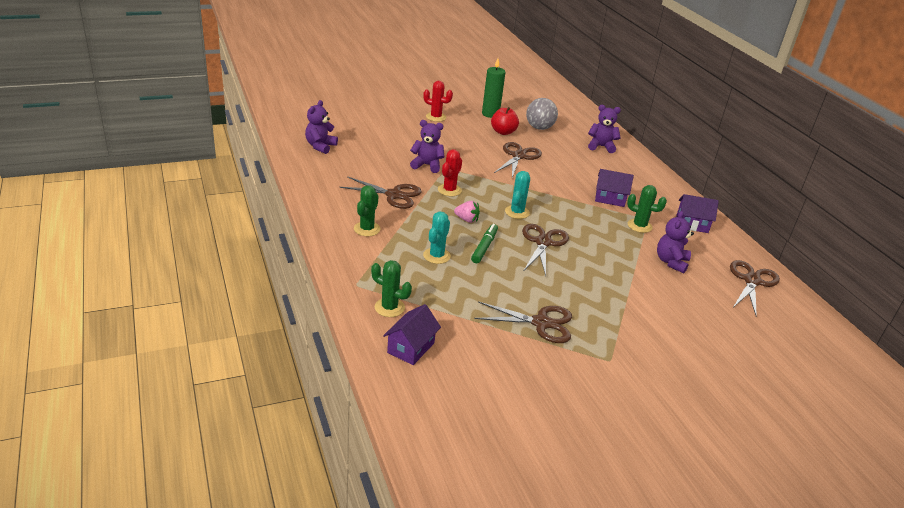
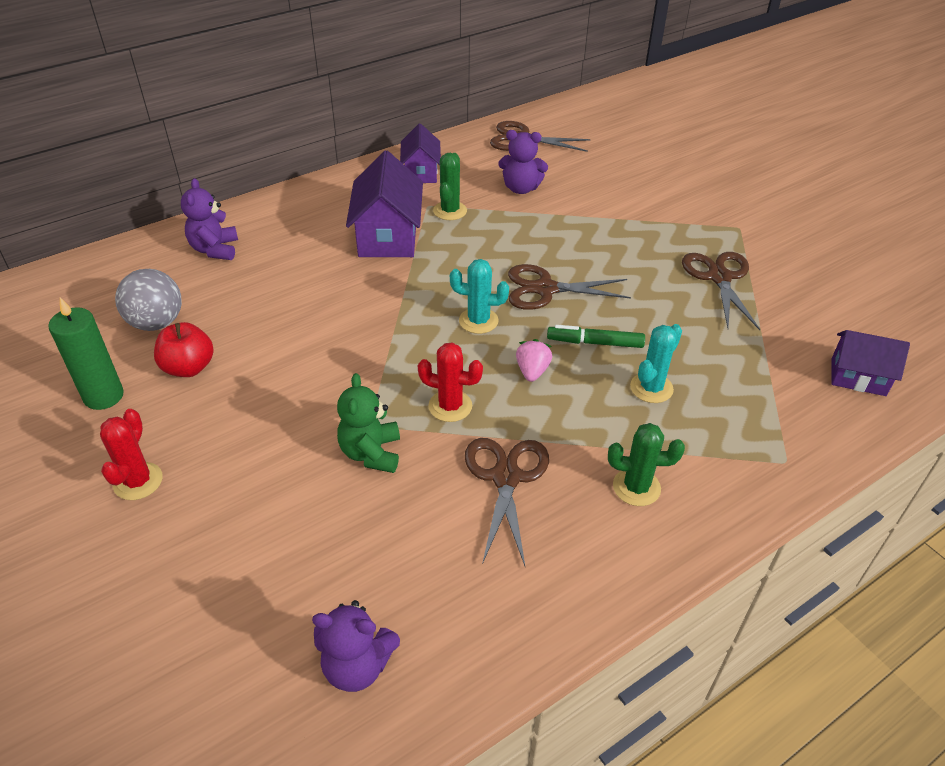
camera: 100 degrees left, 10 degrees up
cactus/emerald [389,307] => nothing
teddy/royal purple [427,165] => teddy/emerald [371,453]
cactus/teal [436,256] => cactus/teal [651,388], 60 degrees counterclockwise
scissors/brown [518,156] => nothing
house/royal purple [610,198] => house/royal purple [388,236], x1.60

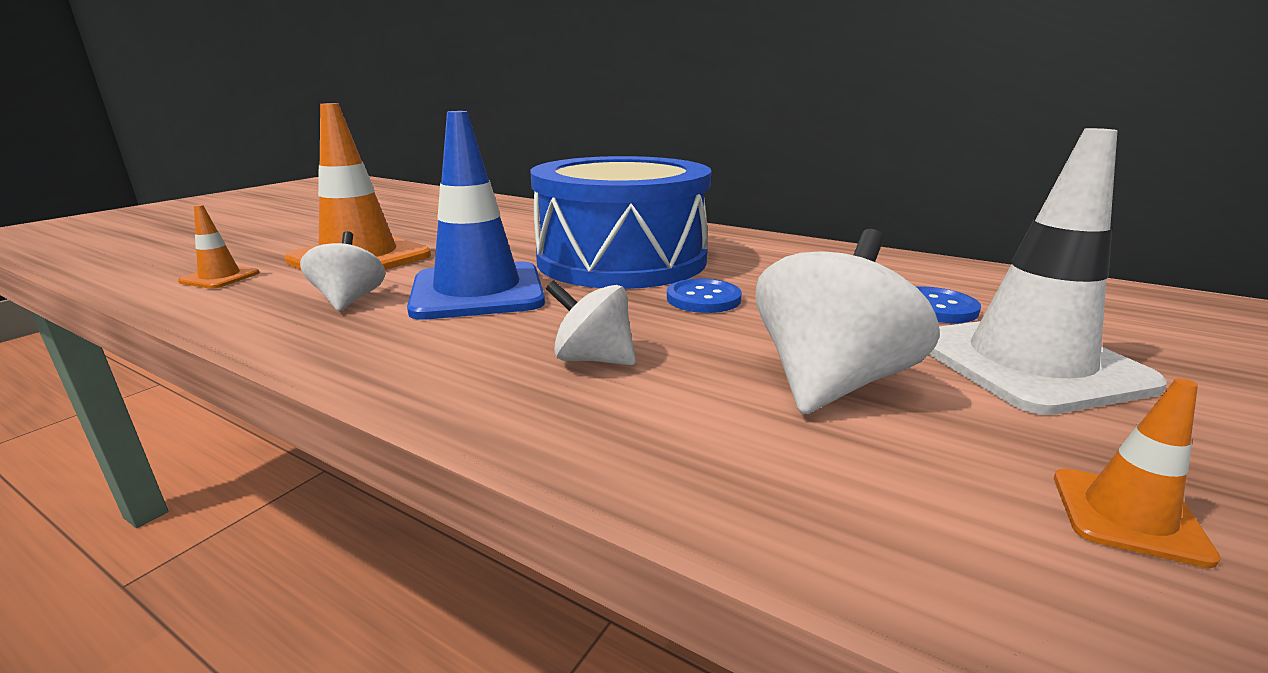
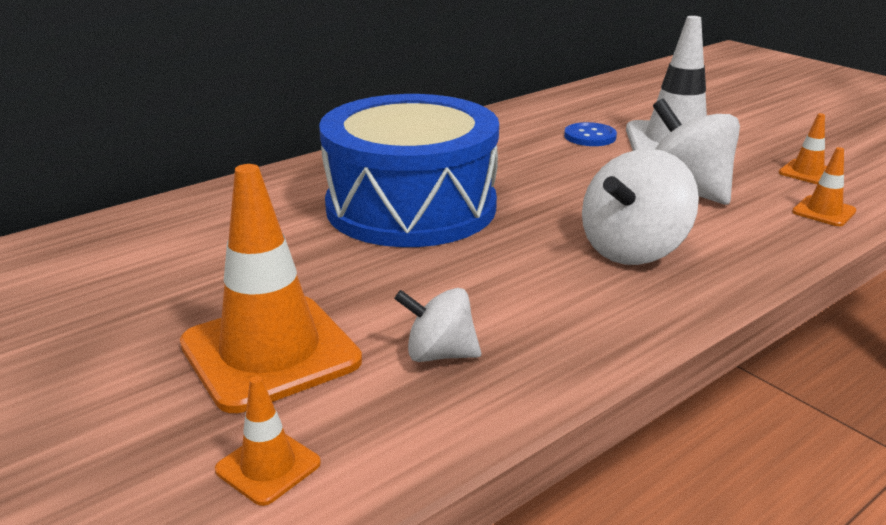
camera: 70 degrees left, 5 degrees up
safety cone/blue [477,291] => nothing
whirligig/snow-white [593,359] => whirligig/snow-white [633,250], x1.69
button/blue [703,298] => nothing
nothing => safety cone/orange [824,211]

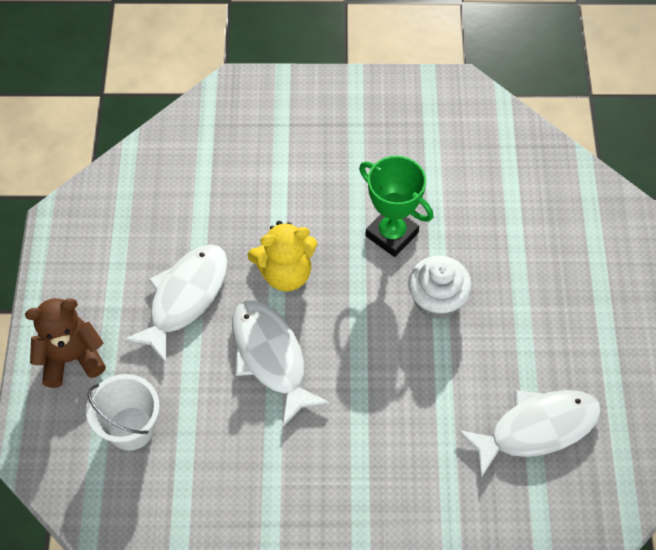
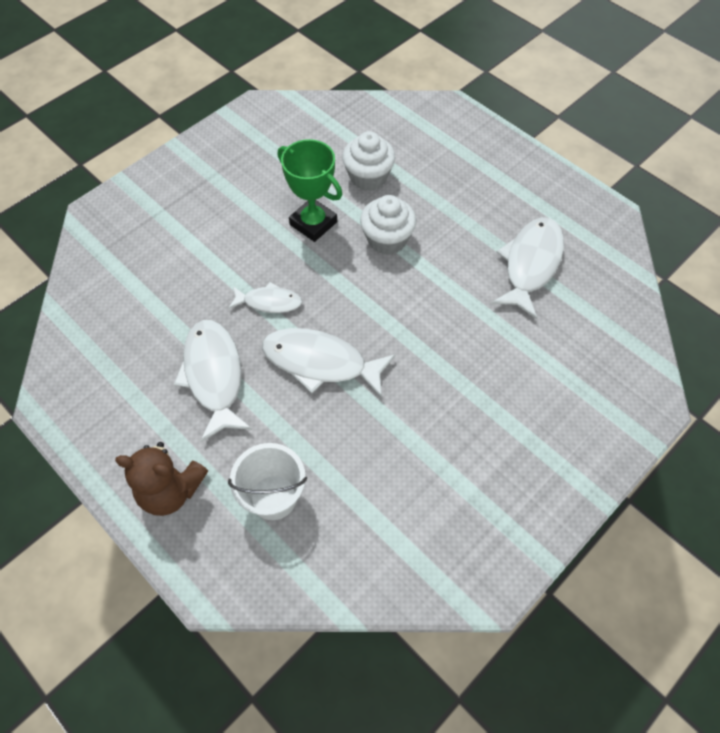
camera: 45 degrees left, 0 degrees up
teddy/brown [71,358] => teddy/brown [171,490], 105 degrees counterclockwise
teddy/yellow [285,273] => fish figure/snow-white [269,302]
trophy/emerald [392,234] => trophy/emerald [313,223], 45 degrees clockwise
nothing => fairy cake/snow-white [368,177]

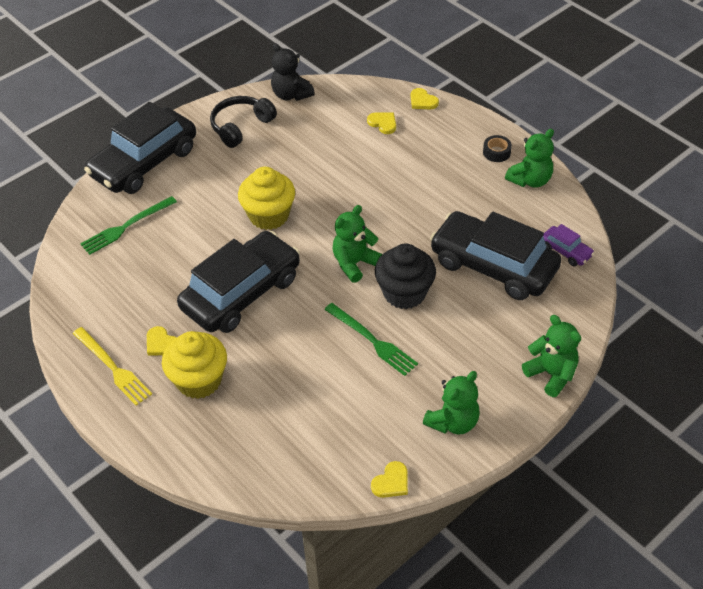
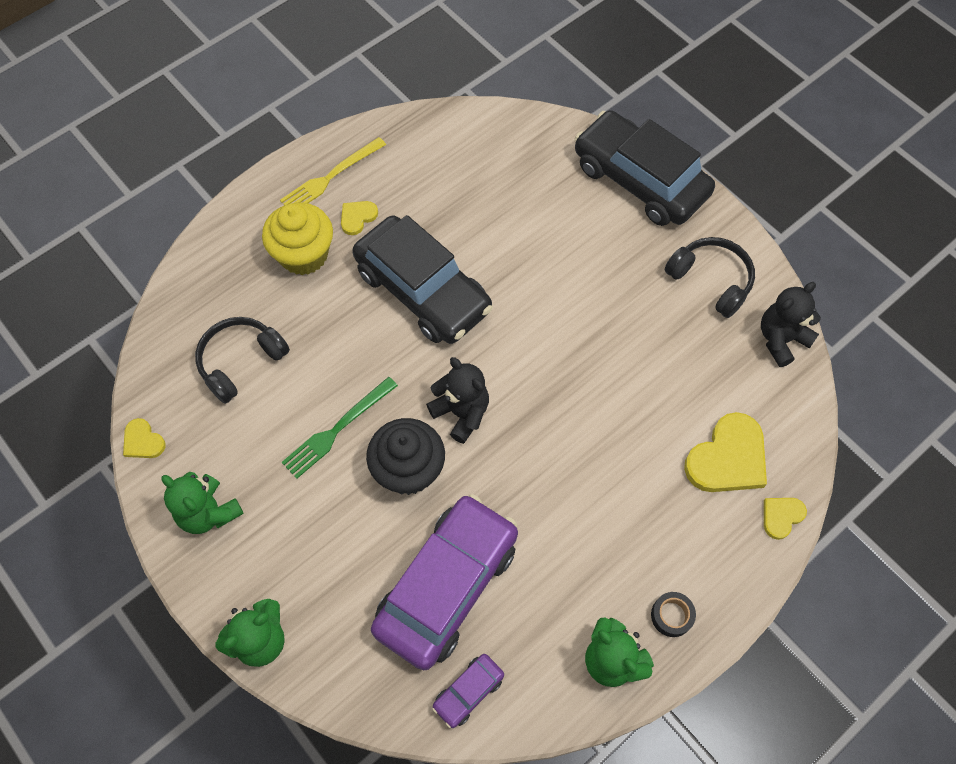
camera: 90 degrees right, 15 degrees up
fork/emerald [126,226] => nothing
fairy cake/yellow [269,215] => nothing
teddy/emerald [354,263] => teddy/jet-black [461,413]
love heart/yellow [383,123] => love heart/yellow [727,458], x1.94
car/jet-black [493,266] => car/royal purple [446,586]
nothing => over-ear headphones/jet-black [240,361]

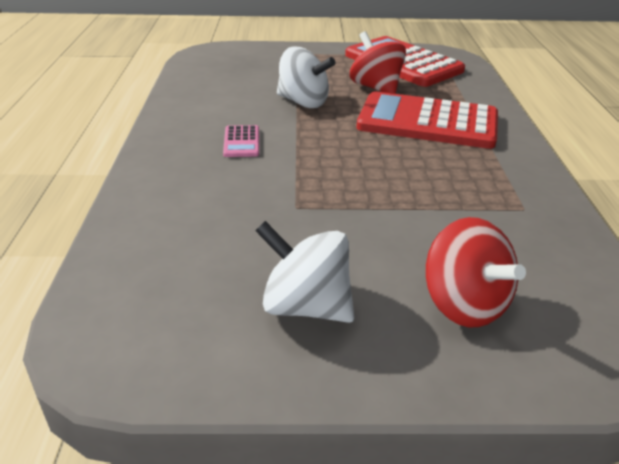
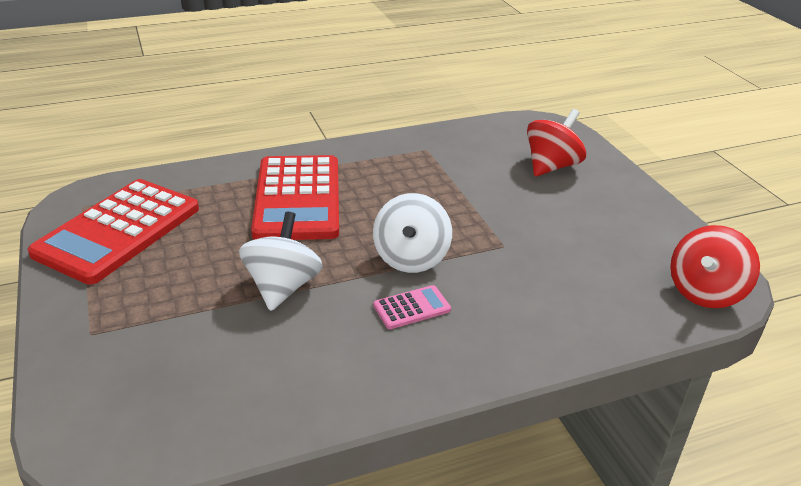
camera: 110 degrees left, 0 degrees up
whirligig/snow-white [306,306] => whirligig/snow-white [411,258], relocated
whirligig/crimson [376,88] => whirligig/crimson [705,292], relocated

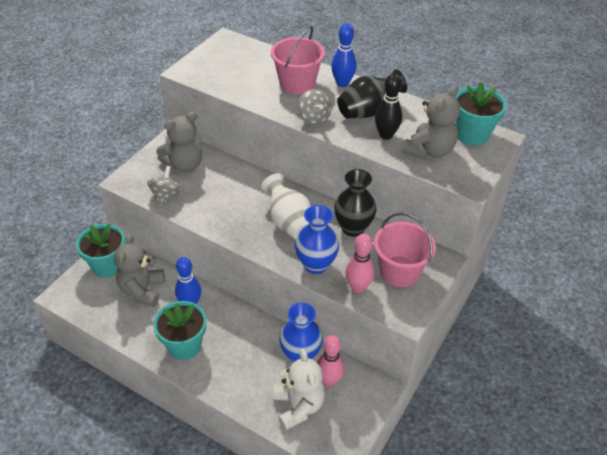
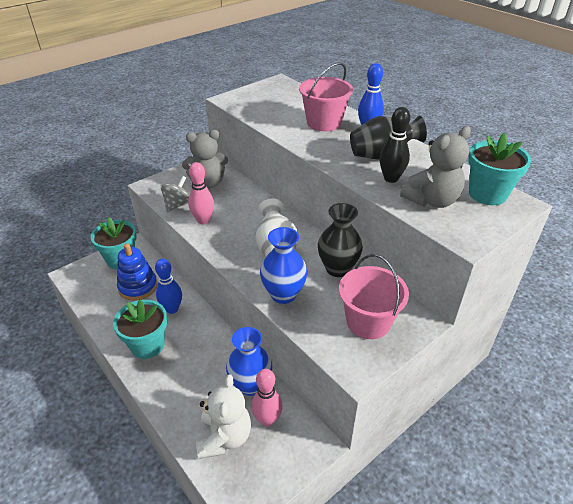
camera: 20 degrees right, 5 degrees down
teddy/gray [142,290] => ring stacker/blue [138,287]
whirligig/gray [314,119] => nothing
skittle/rose-pink [358,287] => skittle/rose-pink [203,220], relocated

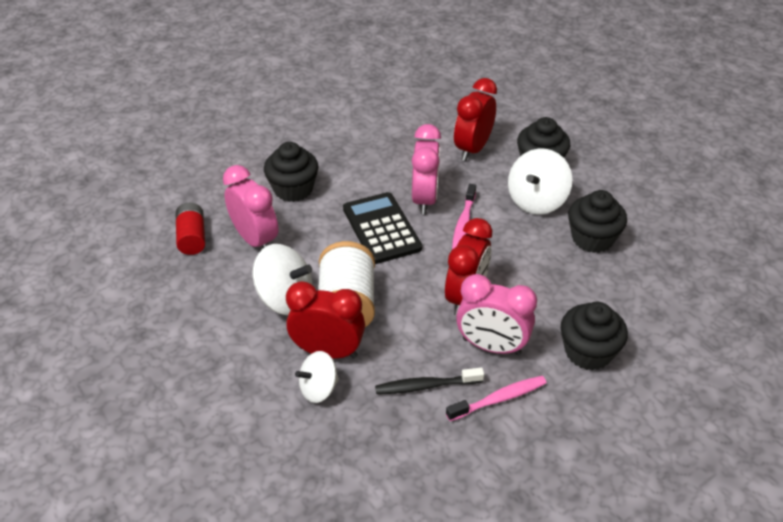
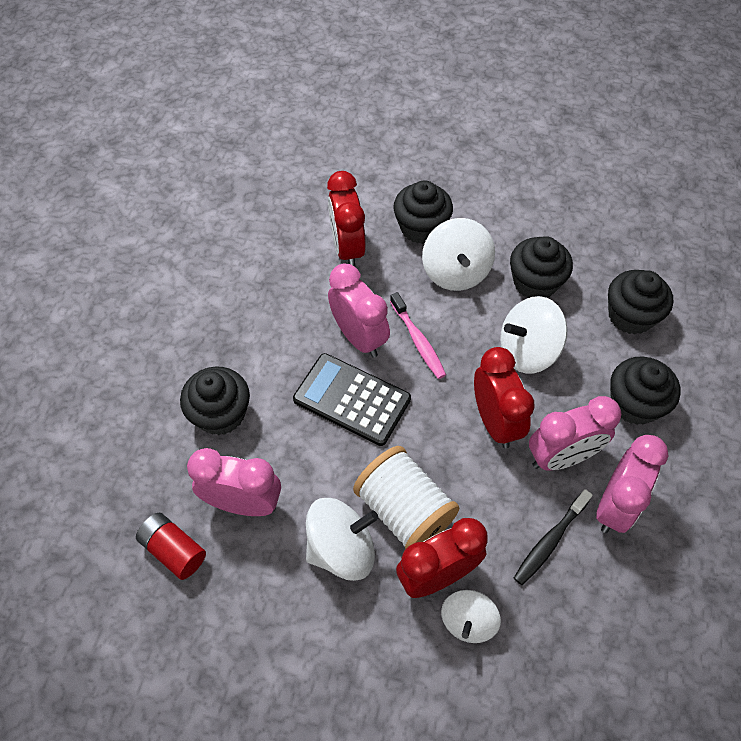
camera: 40 degrees left, 15 degrees up
dental brush/rose-pink [499,399] => clock/rose-pink [615,505]
nothing => whirligig/snow-white [527,351]
nothing => fairy cake/jet-black [630,316]

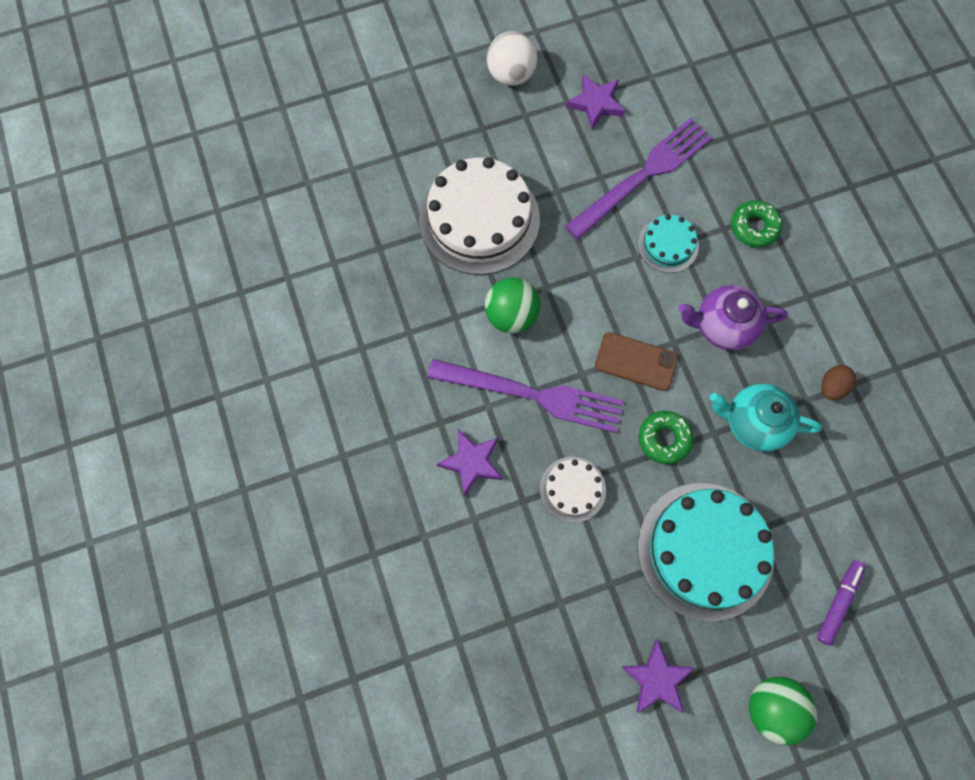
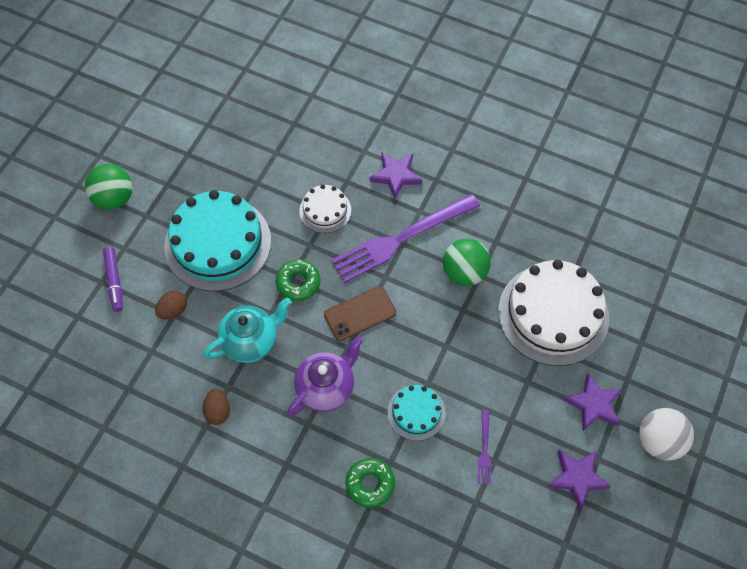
camera: 135 degrees right, 10 degrees down
fork/royal purple [643,176] => fork/royal purple [484,450], x0.42
star/royal purple [657,679] => star/royal purple [594,404], relocated
nothing => egg/brown [173,310]

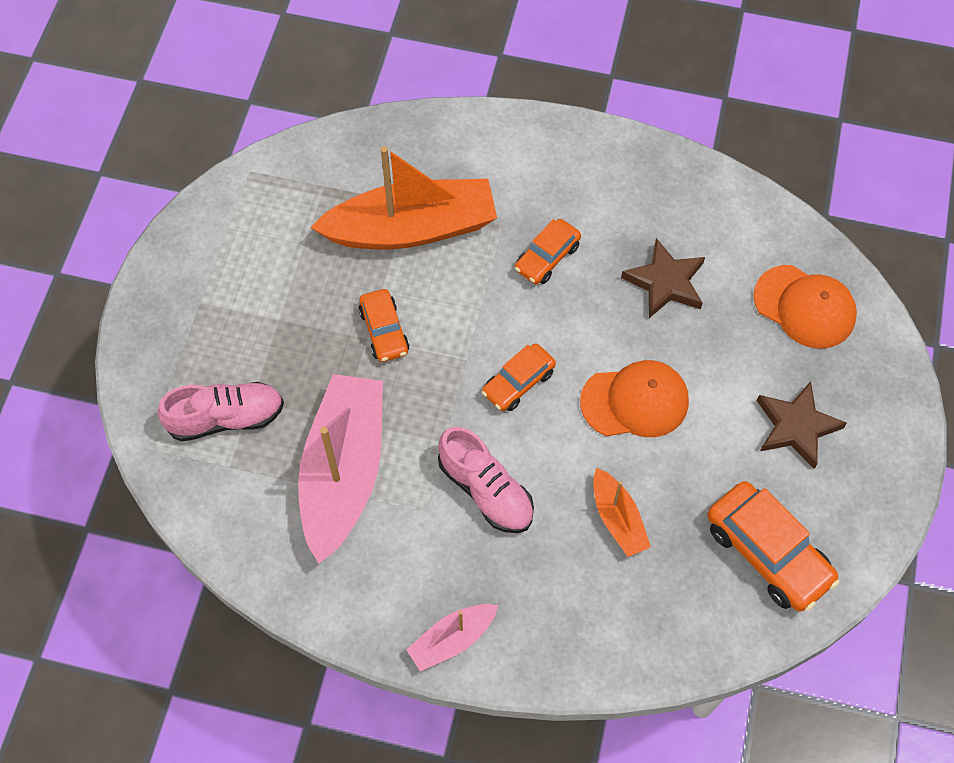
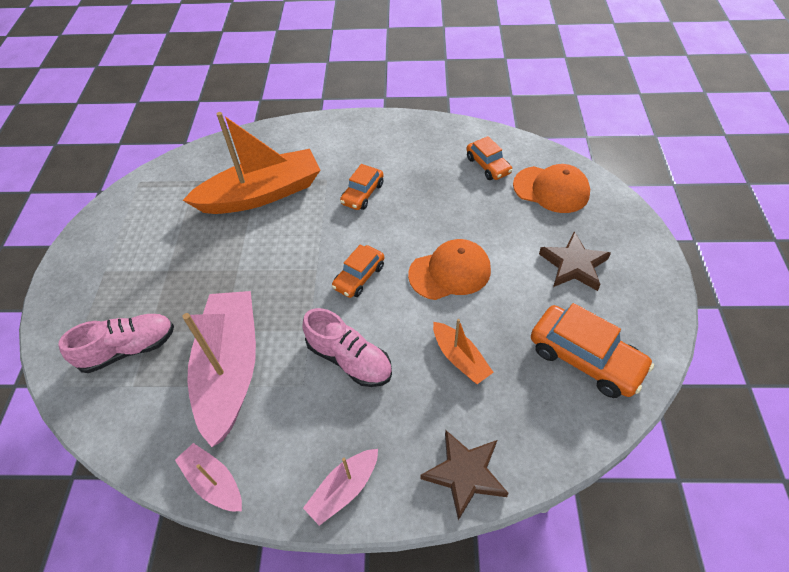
camera: 10 degrees left, 10 degrees down
car/orange [384,331] => car/orange [488,165], relocated
star/brown [665,282] => star/brown [465,474], relocated
nothing => toy boat/rose-pink [213,482]

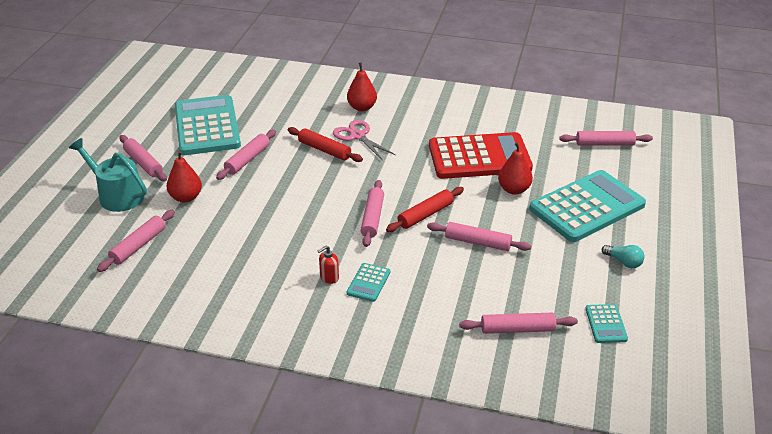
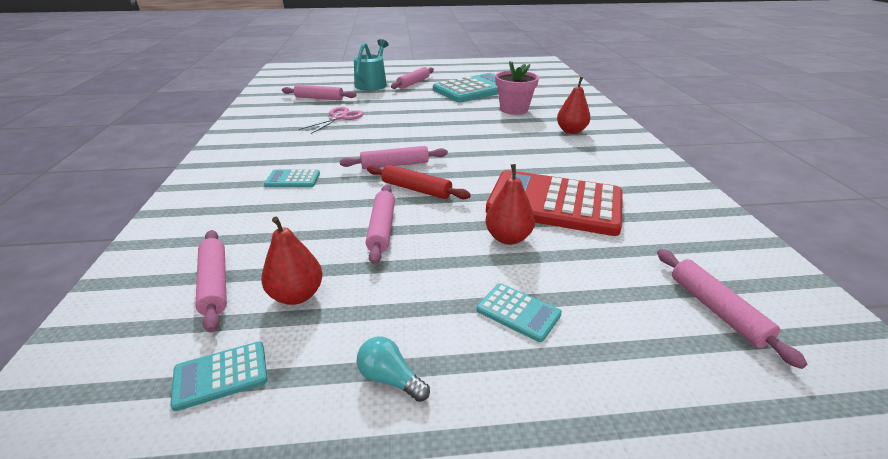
camera: 70 degrees right, 5 degrees down
pear/crimson [186,197] => pear/crimson [297,295], relocated
dough roller/rose-pink [247,159] => nothing
dough roller/crimson [324,150] => nothing
soap dispenser/crimson [329,277] => nothing
scissors/rose-pink [357,136] => scissors/rose-pink [339,117], relocated
calculator/crimson [479,157] => calculator/crimson [554,204], 135 degrees clockwise
calculator/teal [587,207] => calculator/teal [518,312], x0.42
light bulb/teal [623,262] => light bulb/teal [390,379], 105 degrees clockwise
nothing => flower pot/rose-pink [514,109]

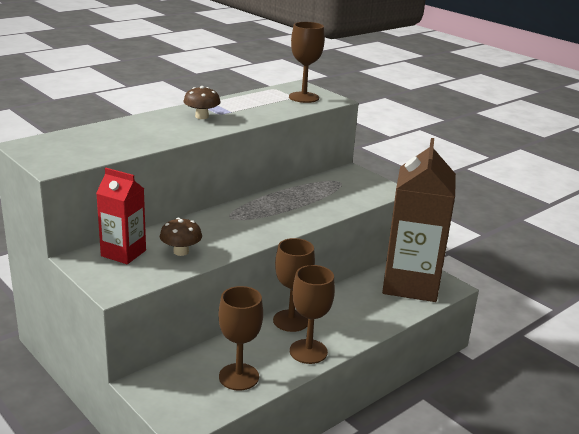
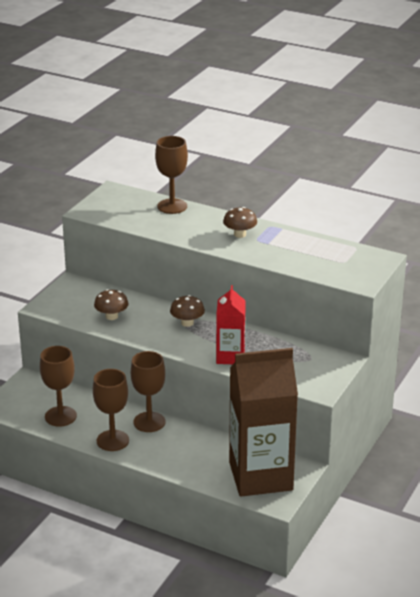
camera: 70 degrees right, 5 degrees up
carton/crimson [123,253] => carton/crimson [230,356], relocated
goblet/brown [303,97] => goblet/brown [172,206], relocated
nothing => mushroom/brown [187,323]

